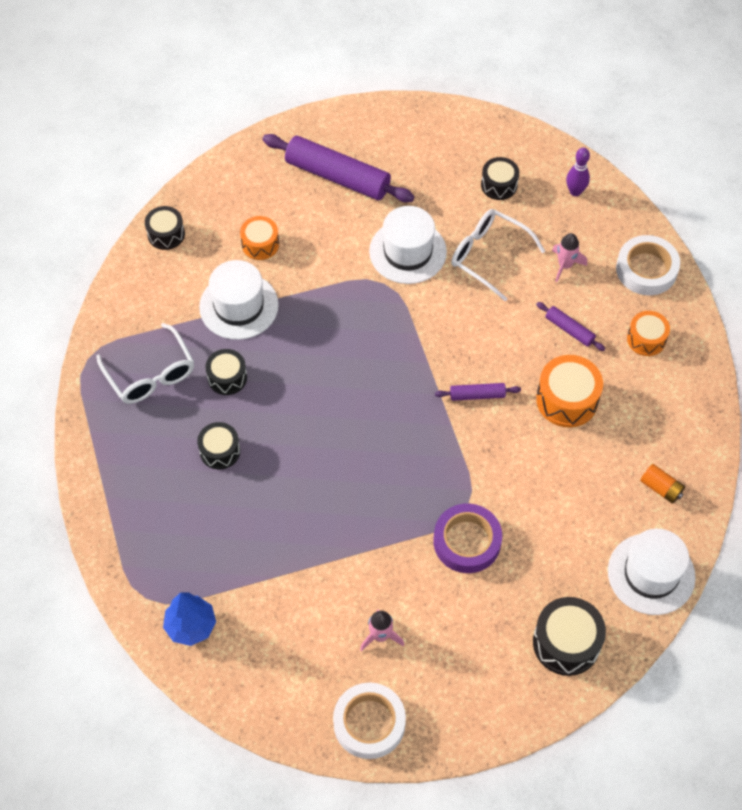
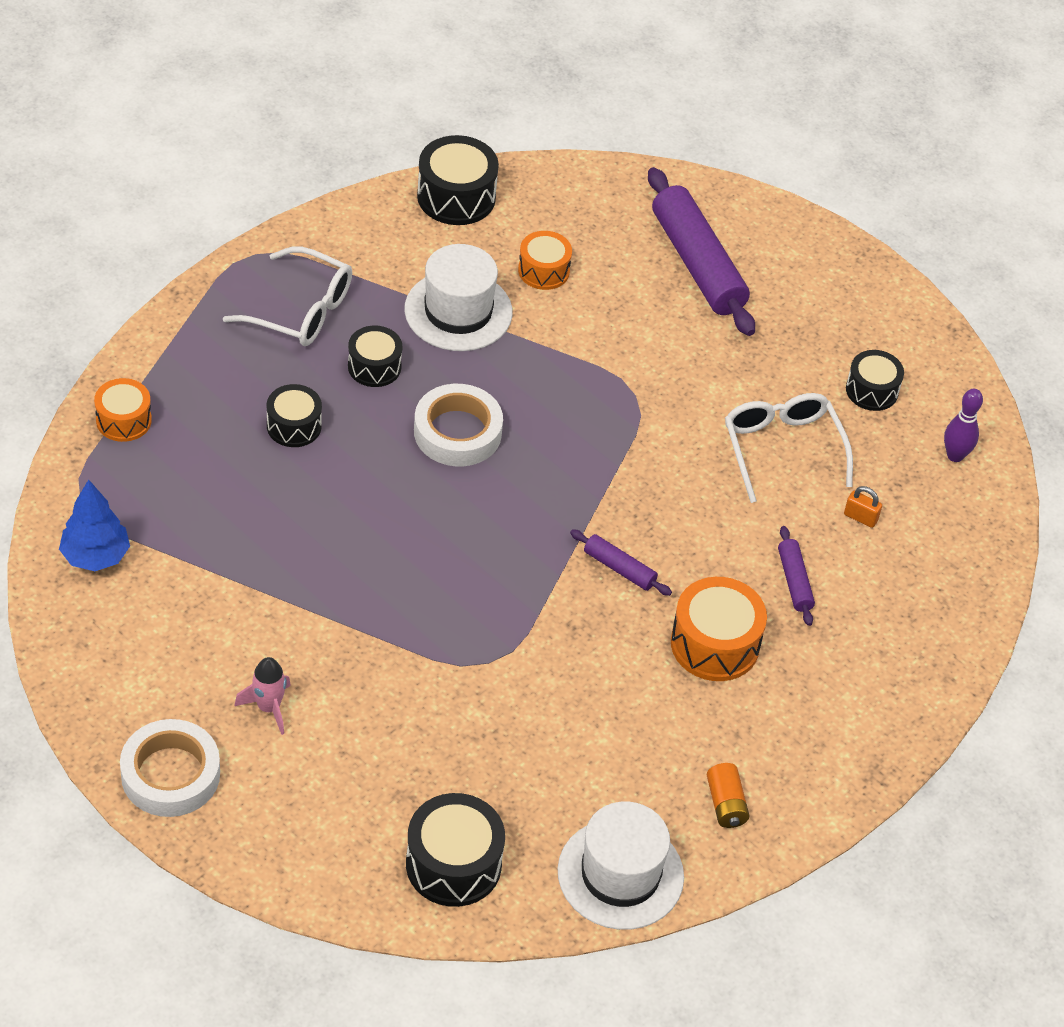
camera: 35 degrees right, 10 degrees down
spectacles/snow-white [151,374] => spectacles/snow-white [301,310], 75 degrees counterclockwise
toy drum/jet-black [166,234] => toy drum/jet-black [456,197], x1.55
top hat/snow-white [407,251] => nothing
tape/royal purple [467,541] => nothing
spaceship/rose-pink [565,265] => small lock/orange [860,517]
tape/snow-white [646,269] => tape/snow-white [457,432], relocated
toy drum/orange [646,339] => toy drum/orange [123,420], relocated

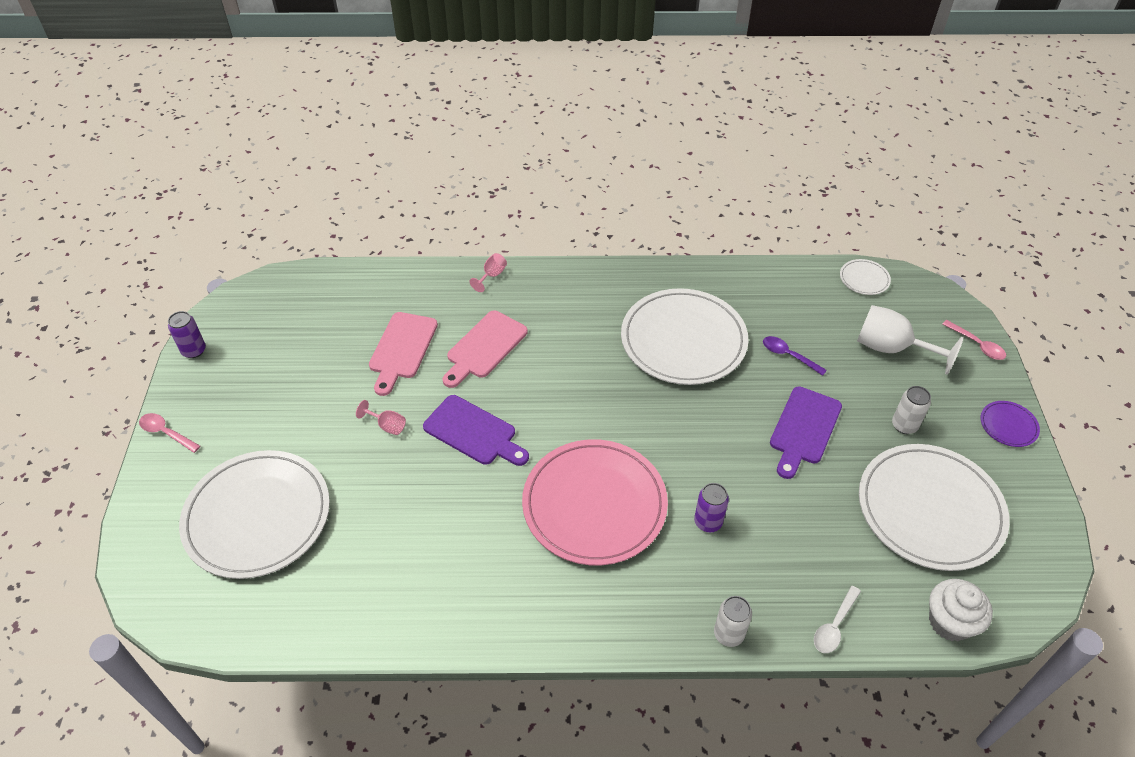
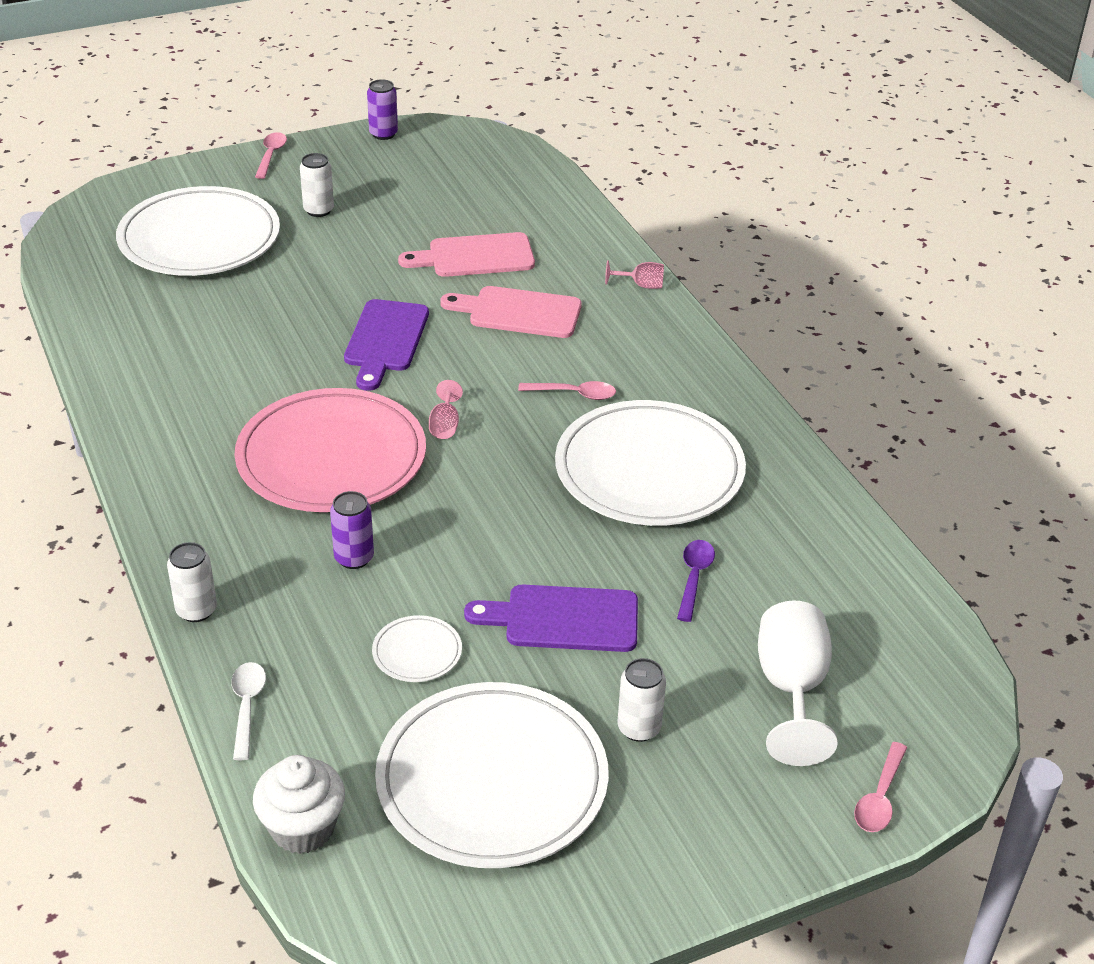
camera: 65 degrees right, 10 degrees down
goblet/rose-pink [387,425] => goblet/rose-pink [445,425], relocated
spoon/snow-white [834,626] => spoon/snow-white [247,707], 75 degrees clockwise
flat dish/snow-white [864,279] => flat dish/snow-white [417,652], relocated
flat dish/royal purple [1008,425] => nothing
nothing => can/snow-white [318,210]
nothing => spoon/rose-pink [574,394]

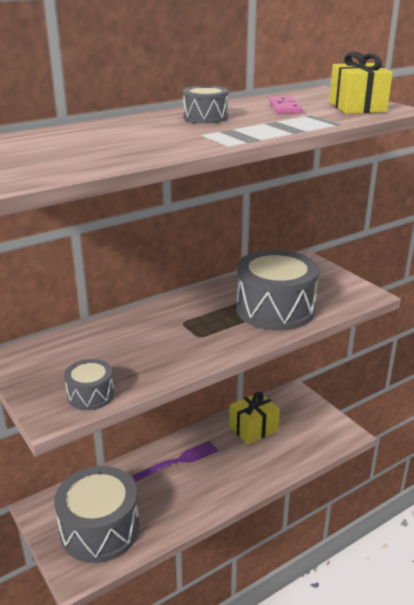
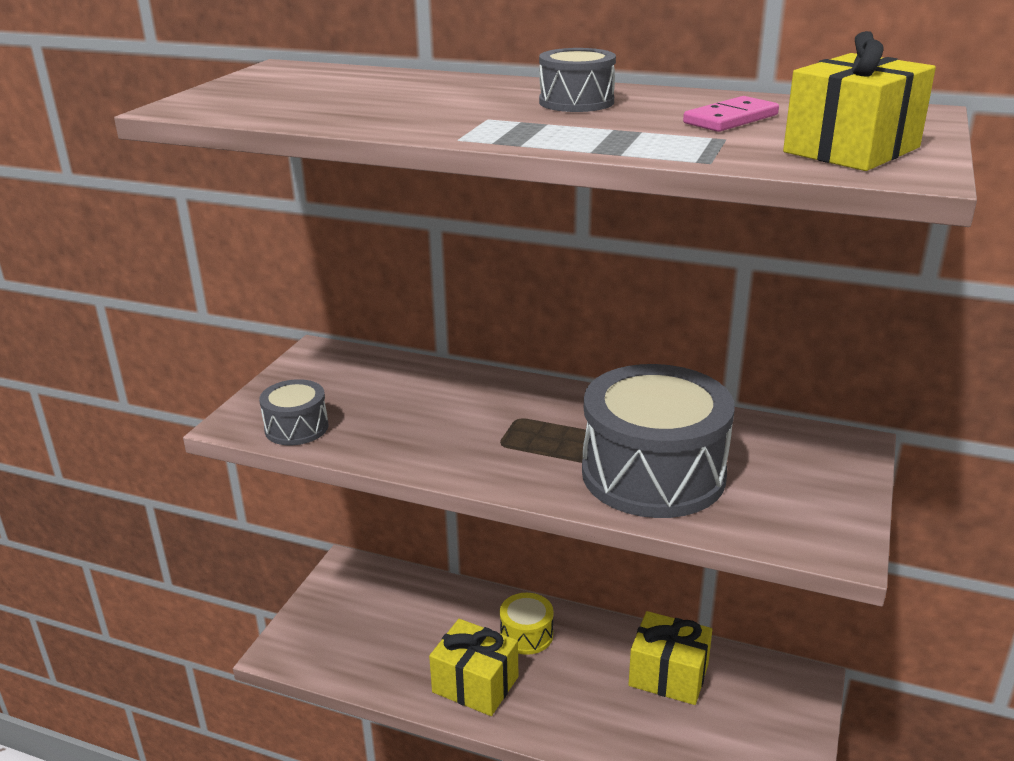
camera: 55 degrees right, 0 degrees up
toy drum/gray [100,529] => nothing
fork/royal purple [179,461] => toy drum/yellow [526,635]
nothing => present/yellow [475,684]

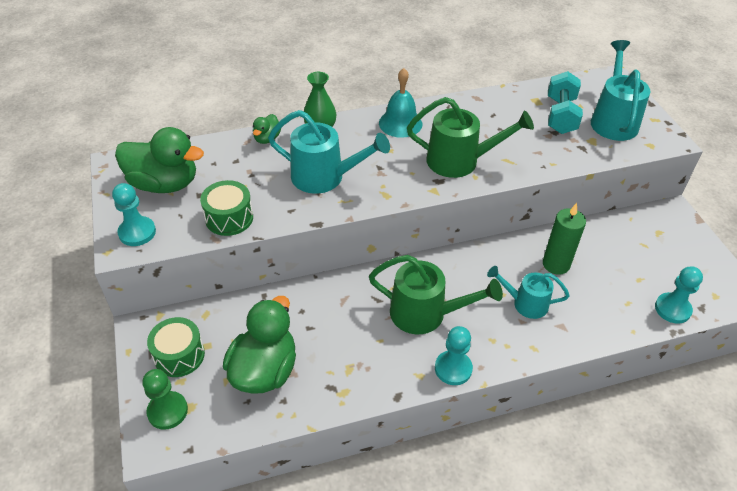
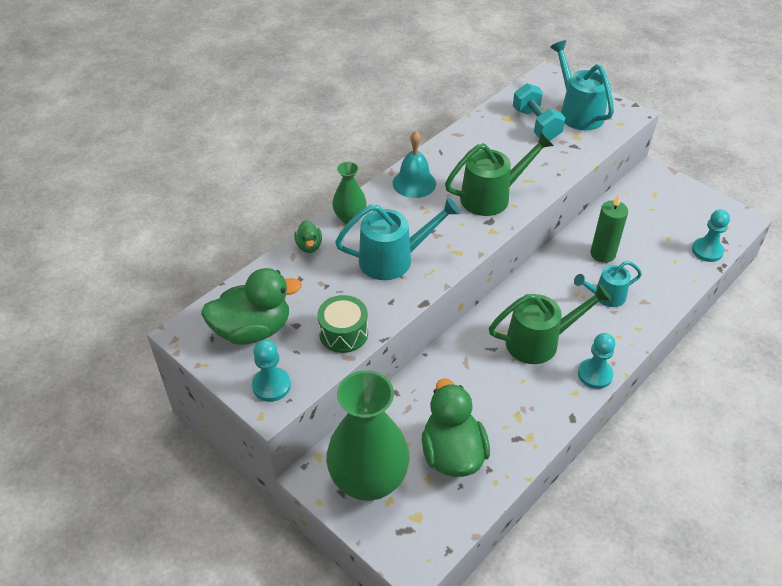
camera: 30 degrees left, 0 degrees up
game pawn/emerald [167,411] => nothing
toy drum/emerald [179,355] => flower vase/emerald [368,480]

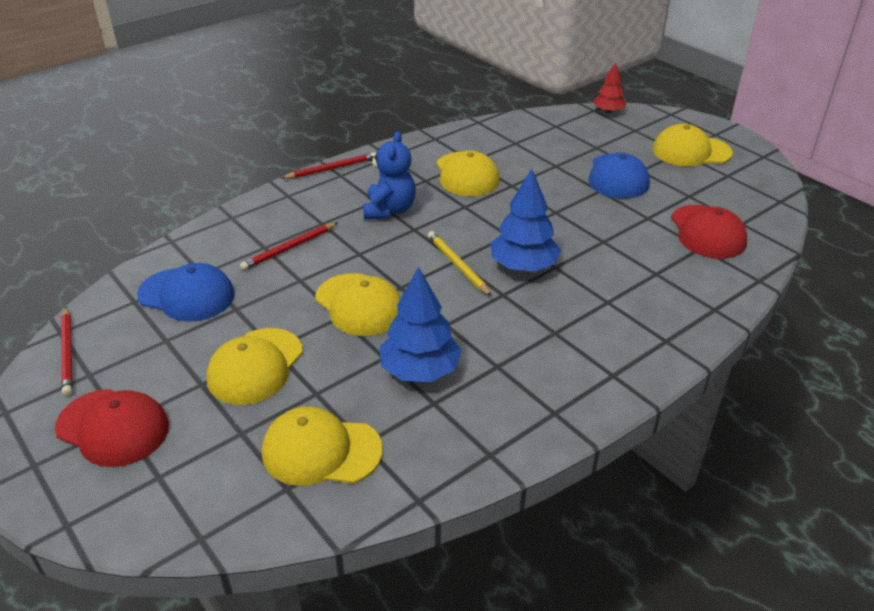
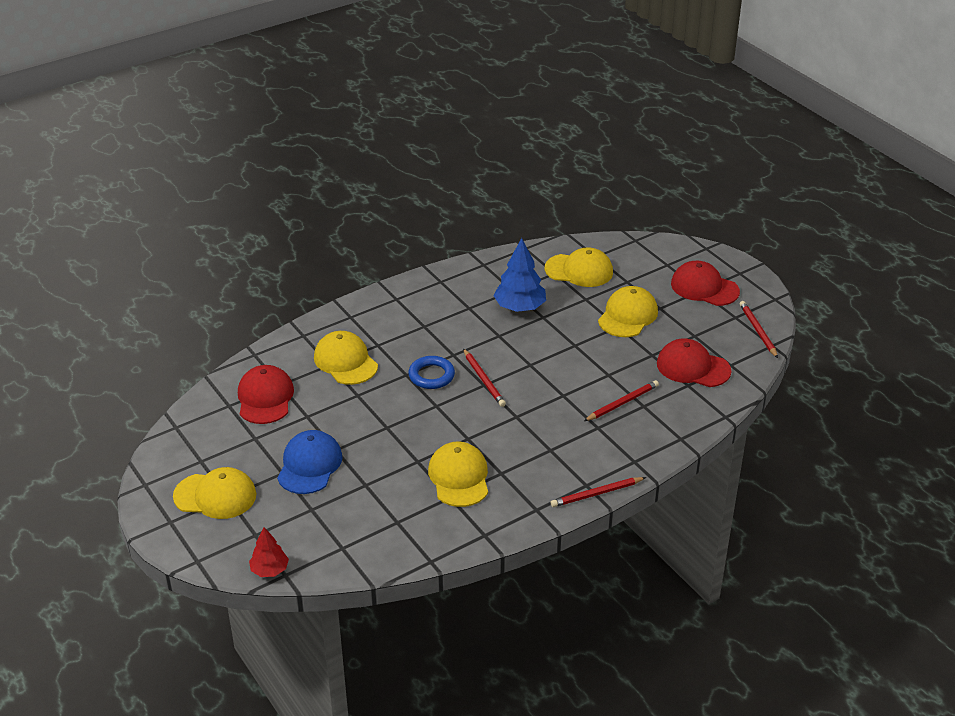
camera: 175 degrees left, 0 degrees up
peaked cap/blue [186,295] => peaked cap/crimson [693,367]
peaked cap/yellow [359,305] => peaked cap/yellow [345,361], relocated
teddy/blue [389,210] => nothing
wooden pencil/yellow [457,265] => wooden pencil/crimson [484,379]
toy tree/blue [523,266] => torus/blue [431,375]

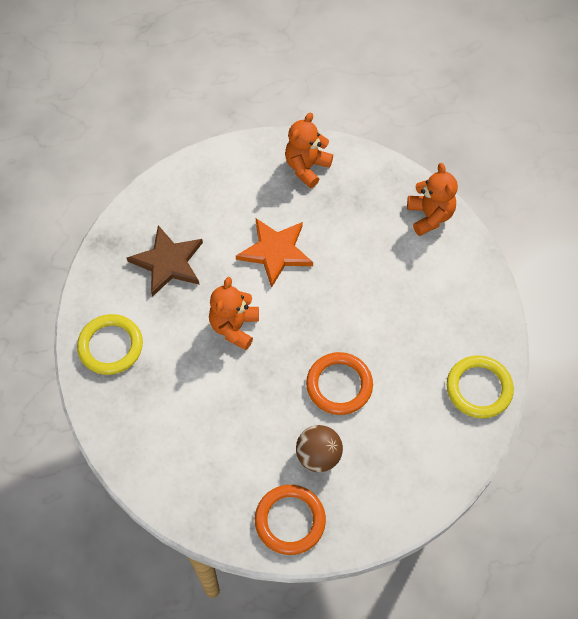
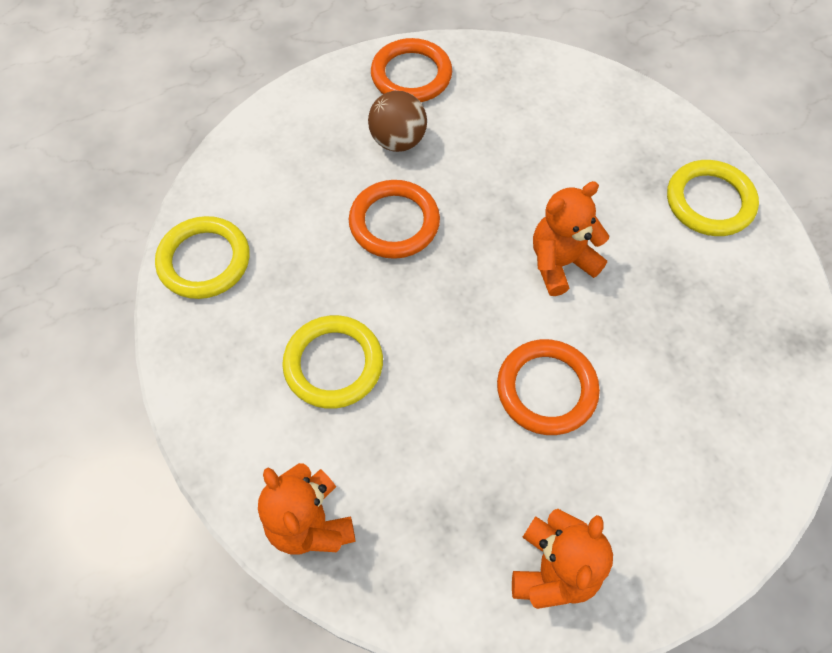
camera: 165 degrees right, 0 degrees up
star/brown [168,262] => nothing
teddy/orange [234,327] => teddy/orange [560,263], 120 degrees counterclockwise
star/orange [275,252] => torus/orange [546,389]
nothing => torus/yellow [333,364]

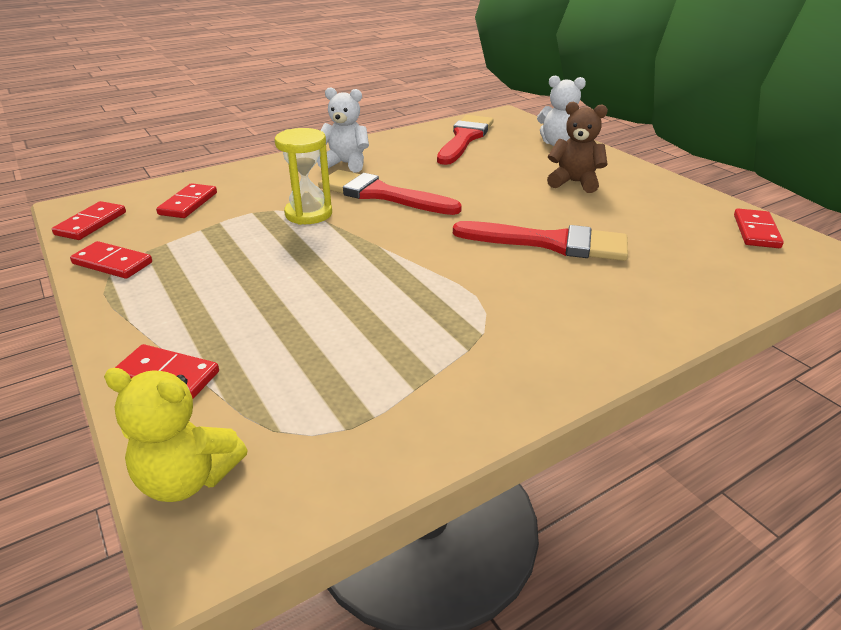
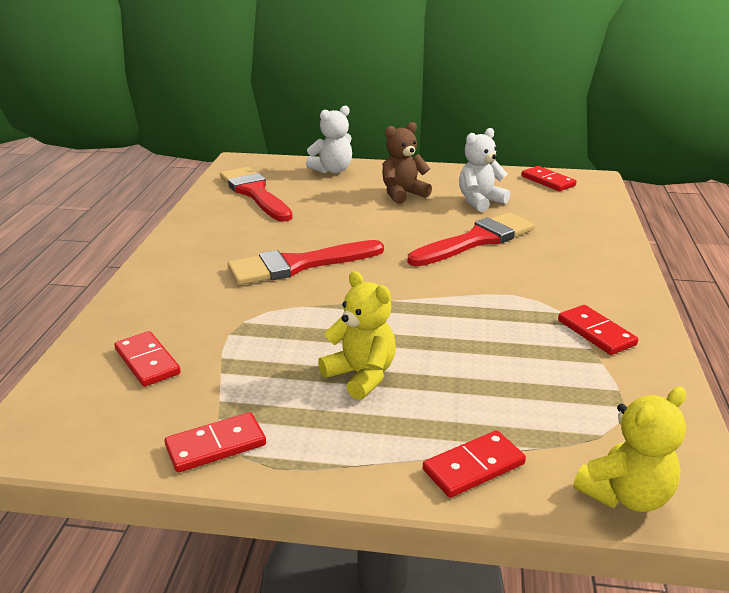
camera: 50 degrees left, 5 degrees down
domino tile/crimson [91,223] => domino tile/crimson [596,333], relocated
sand timer/yellow [308,214] => nothing
teddy/snow-white [346,164] => teddy/snow-white [480,201], relocated
nothing => teddy/yellow [361,376]

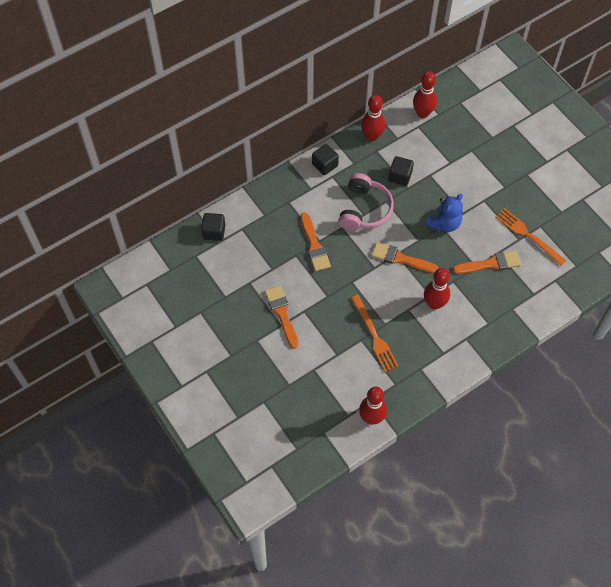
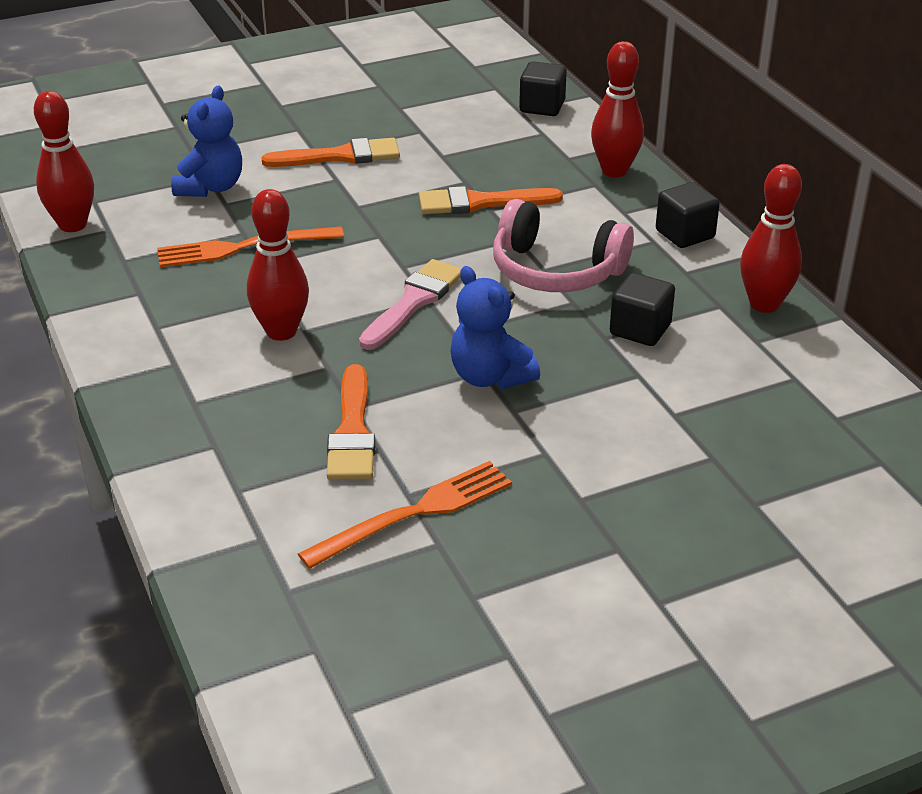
camera: 100 degrees right, 25 degrees down
paintbrush/orange [401,258] => paintbrush/rose-pink [413,302]
skittle/crimson [422,113] => skittle/crimson [614,171], relocated
nothing => teddy/blue [211,187]

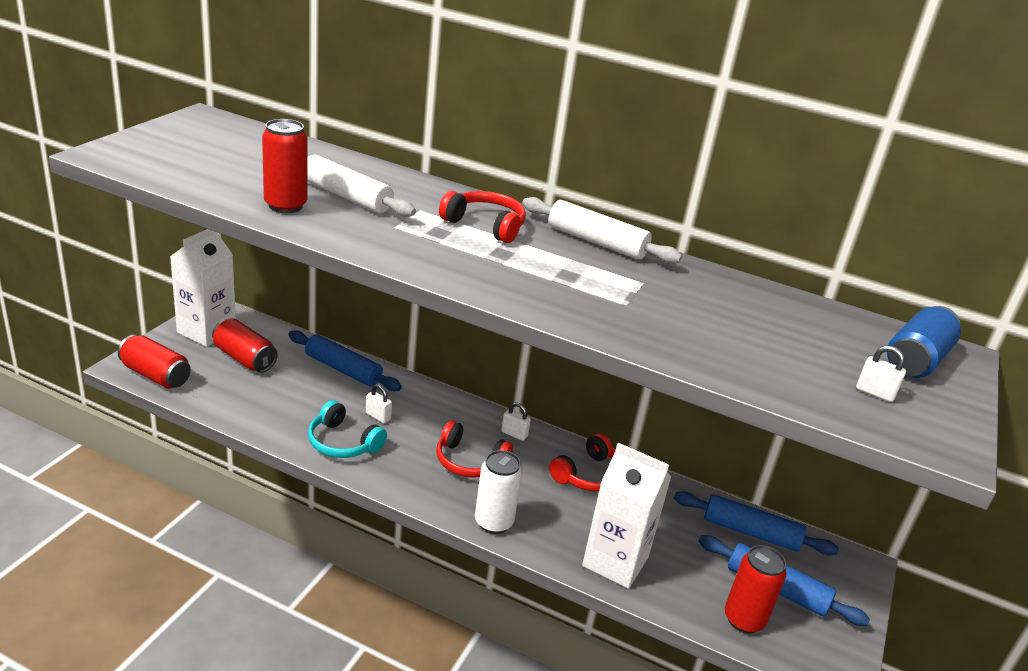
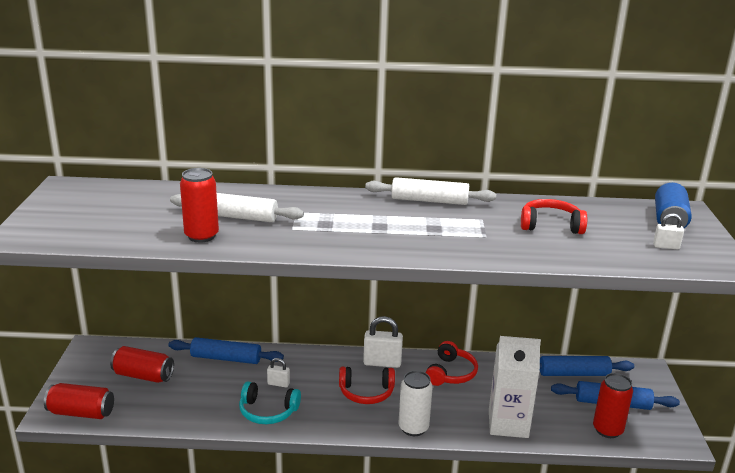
camera: 20 degrees left, 5 degrees down
carton/snow-white [206,331] => nothing
over-ear headphones/crimson [485,225] => over-ear headphones/crimson [550,225], relocated
small lock/snow-white [514,434] => small lock/snow-white [382,363], x1.82

